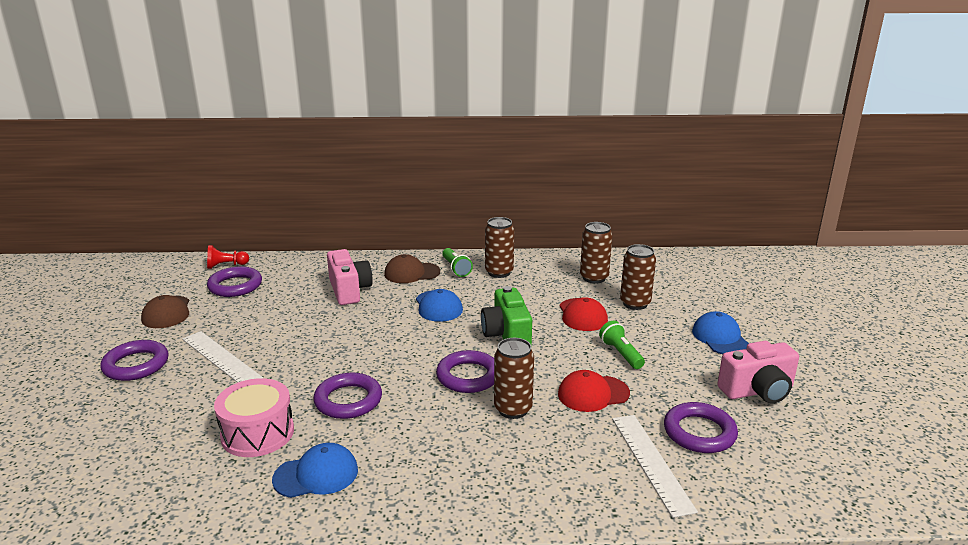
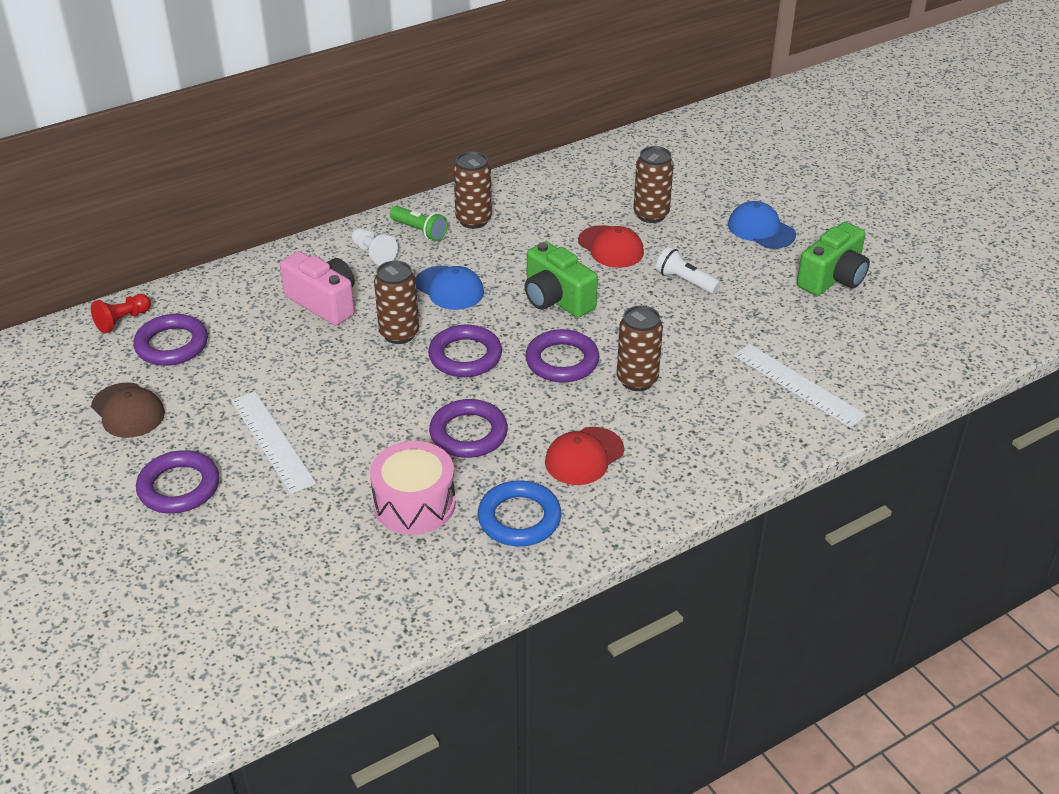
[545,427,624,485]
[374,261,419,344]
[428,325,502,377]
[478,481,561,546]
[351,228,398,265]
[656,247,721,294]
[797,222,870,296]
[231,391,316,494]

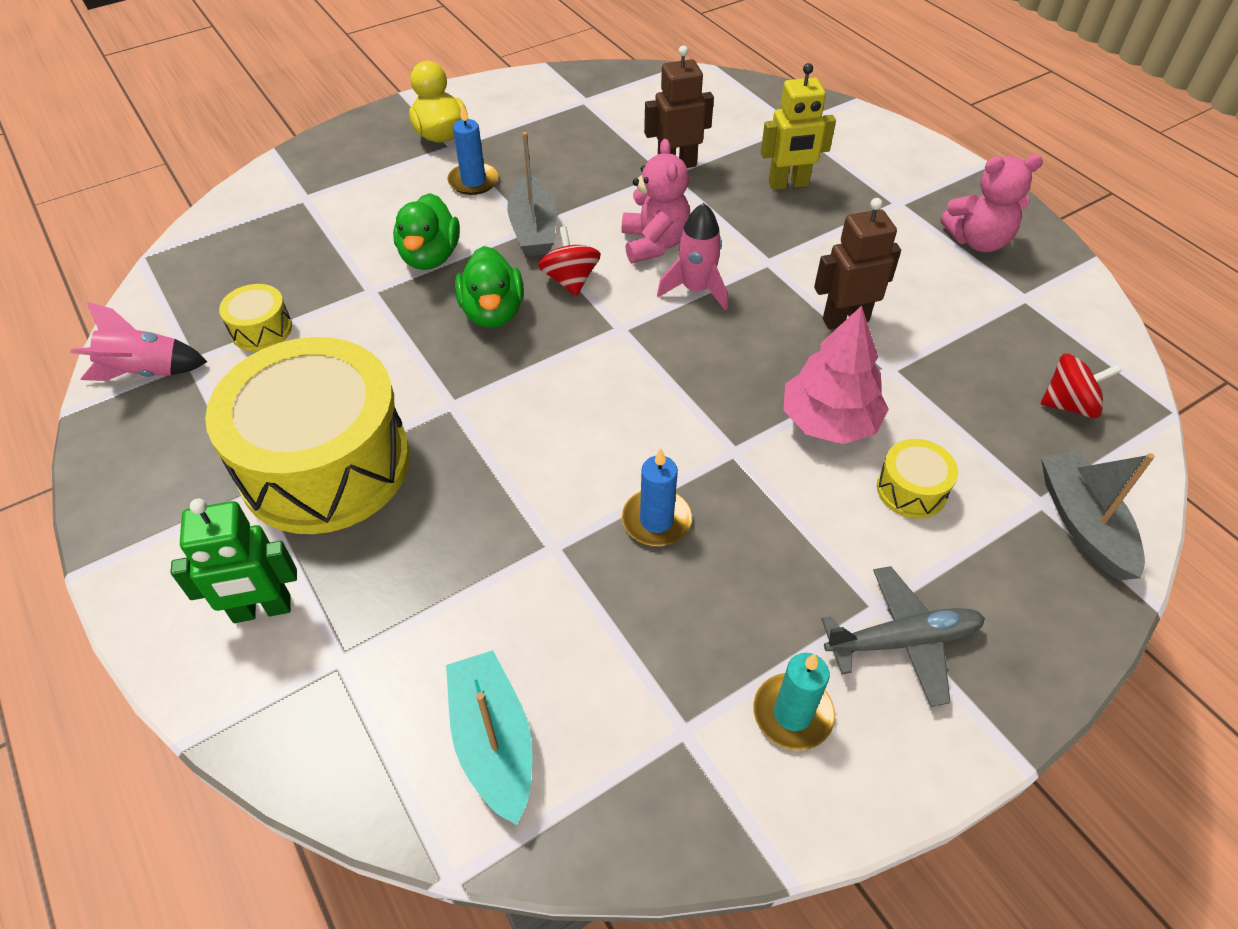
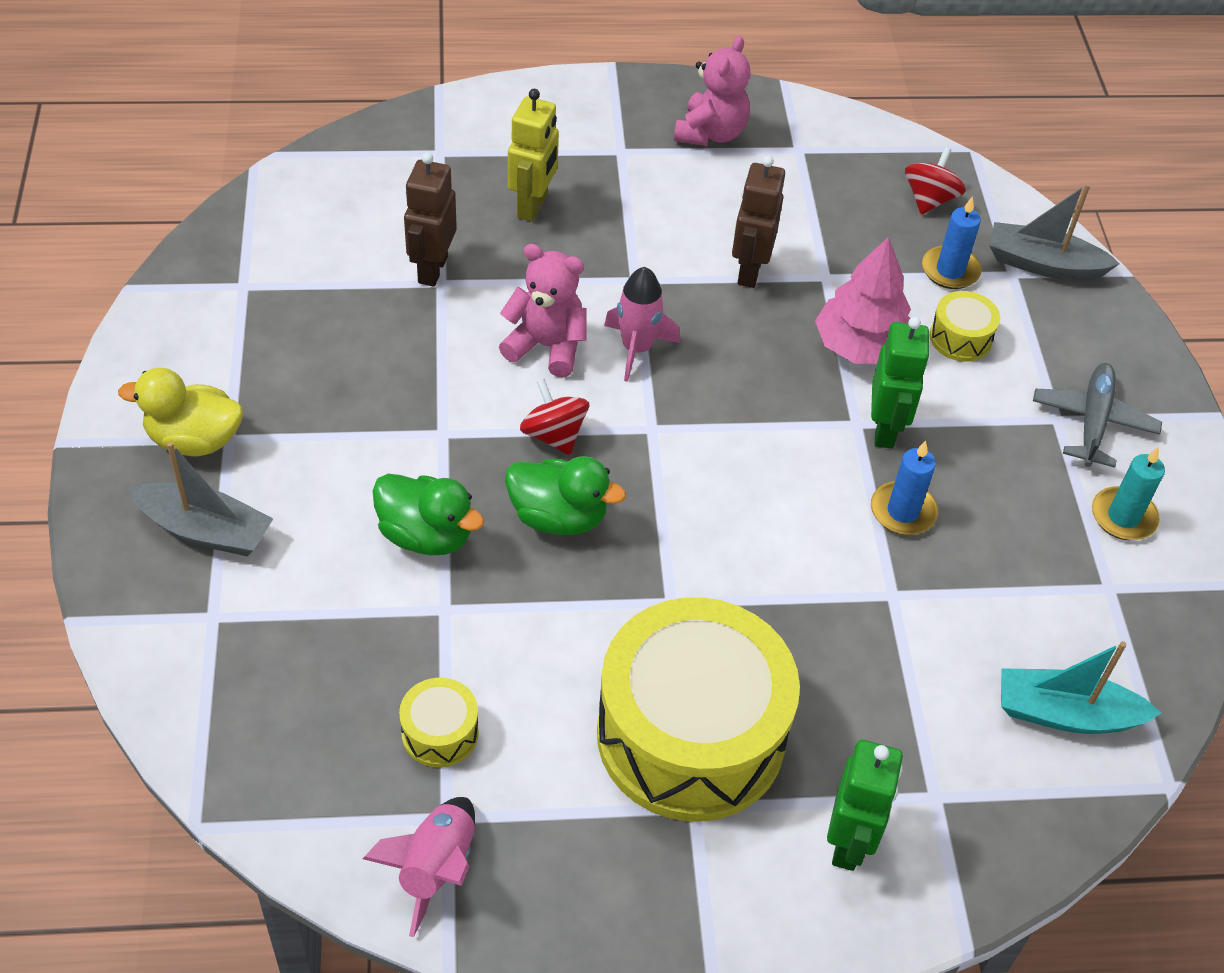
[871,317,930,449]
[922,196,982,289]
[128,442,273,556]
[520,379,589,455]

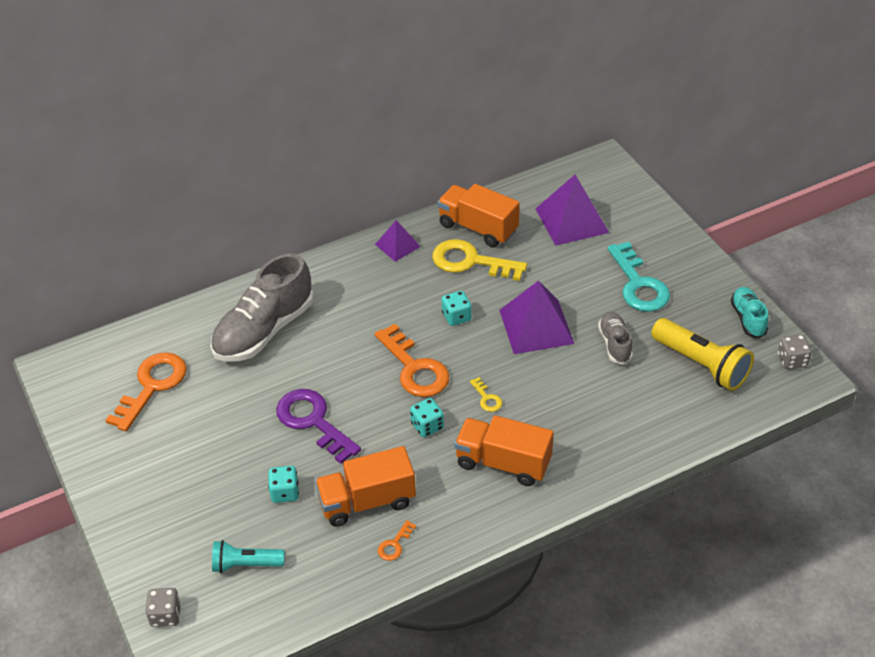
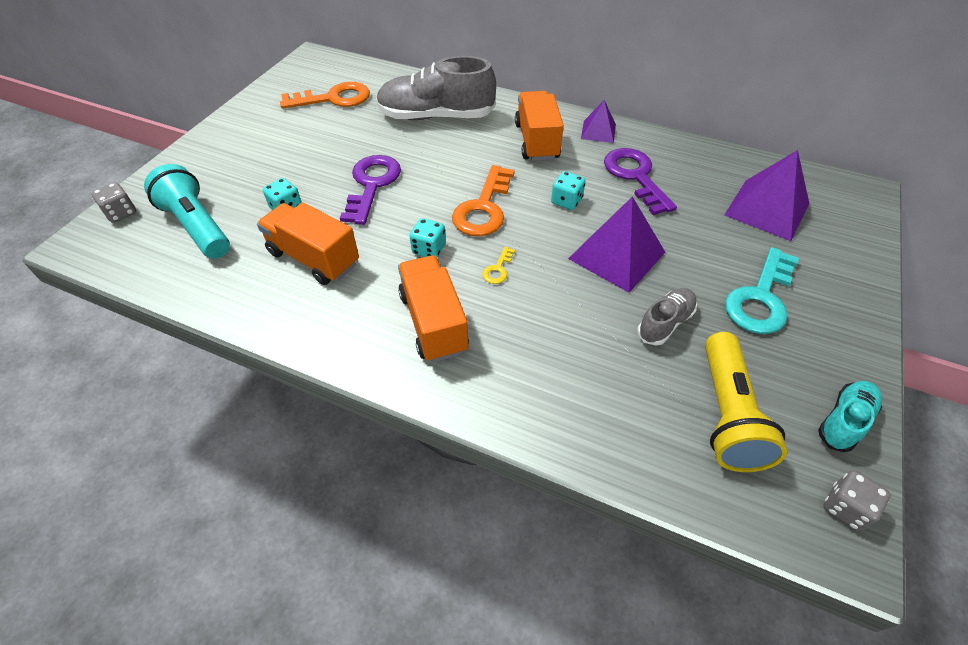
[378,520,417,561] (first image)
[515,91,564,161]
[604,148,677,215]
[144,164,230,259]

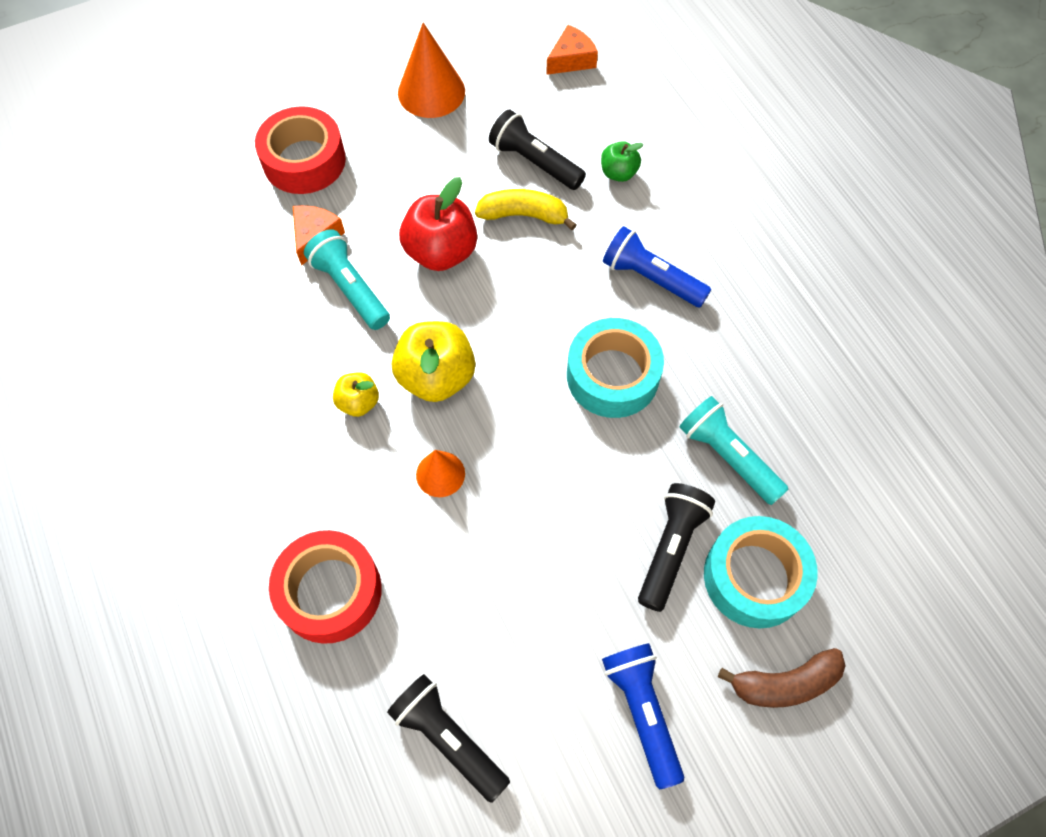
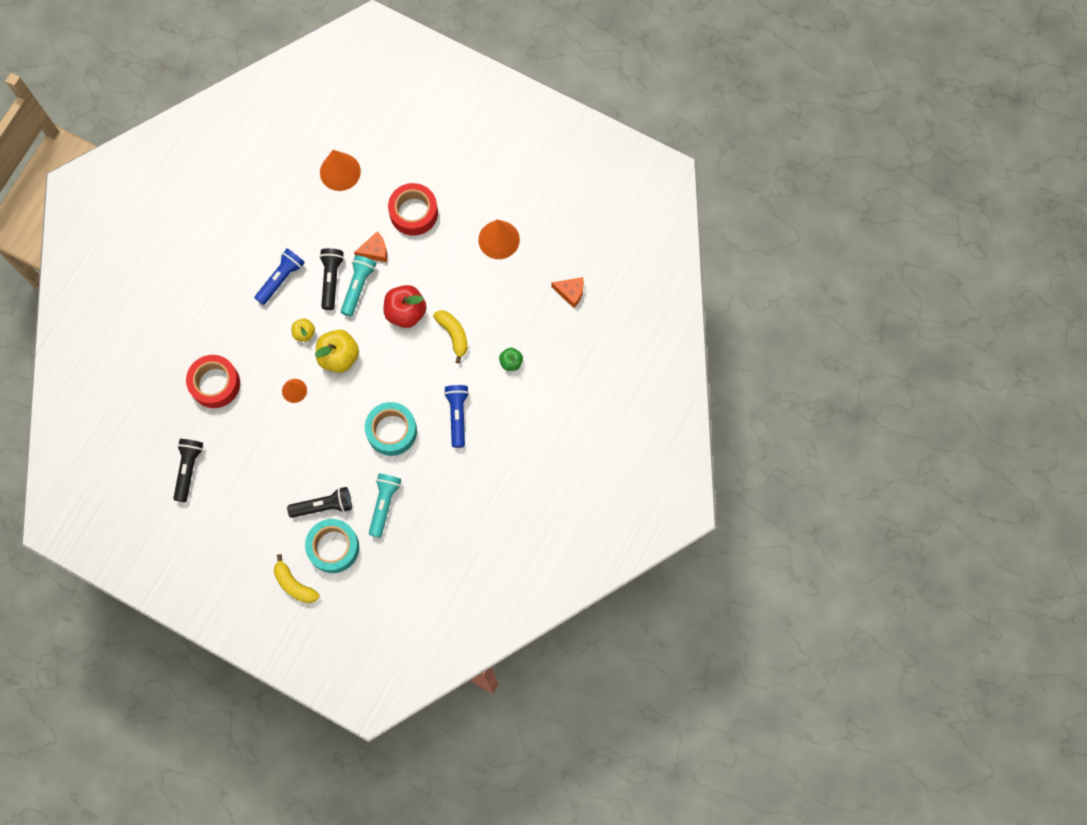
[320,150,361,191]
[319,248,344,310]
[254,249,305,305]
[274,554,319,603]

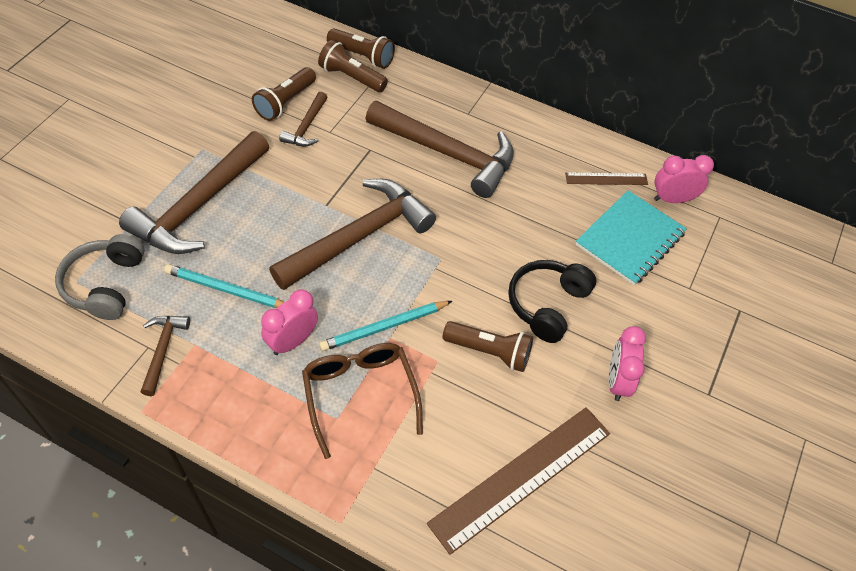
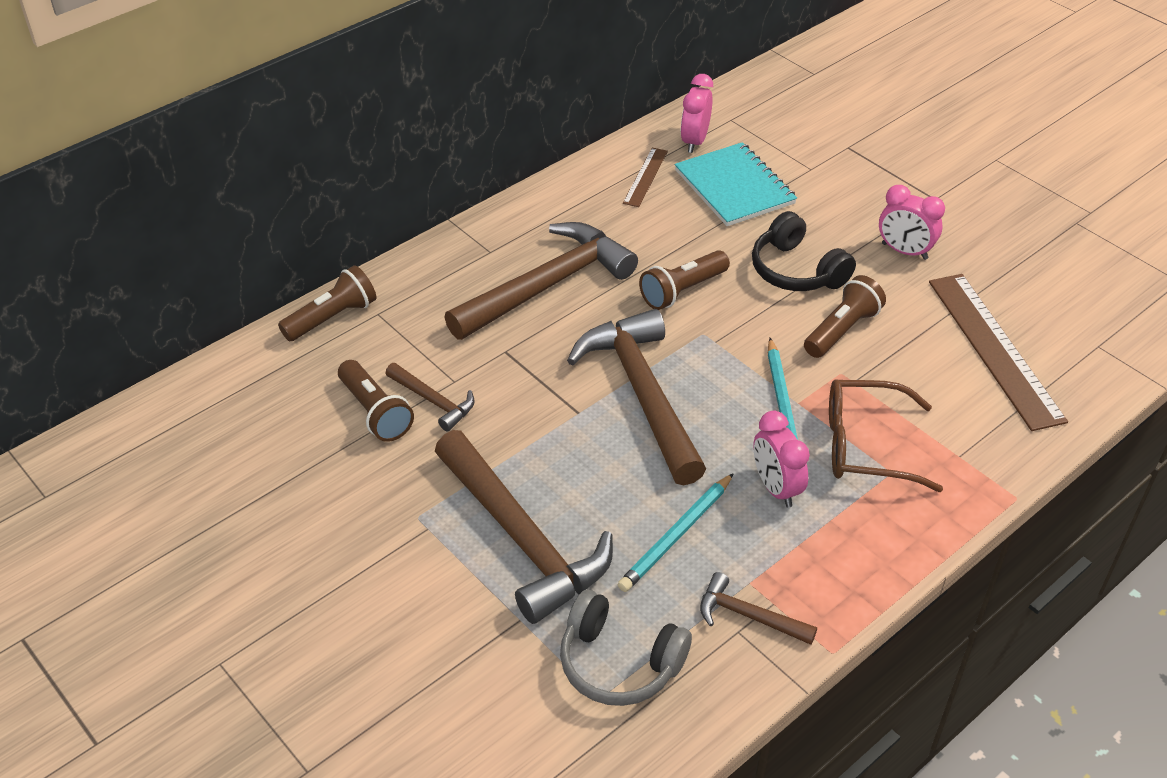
[639,250,730,310]

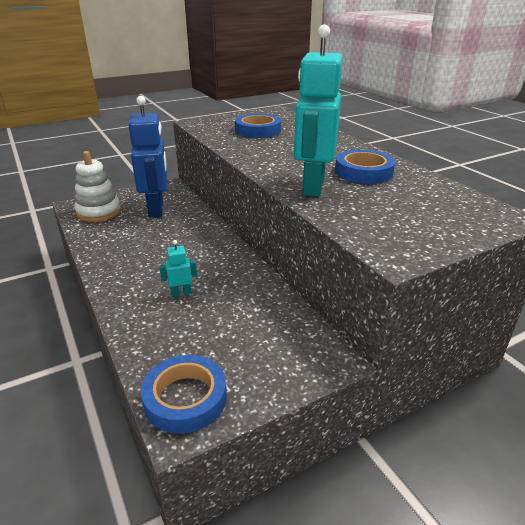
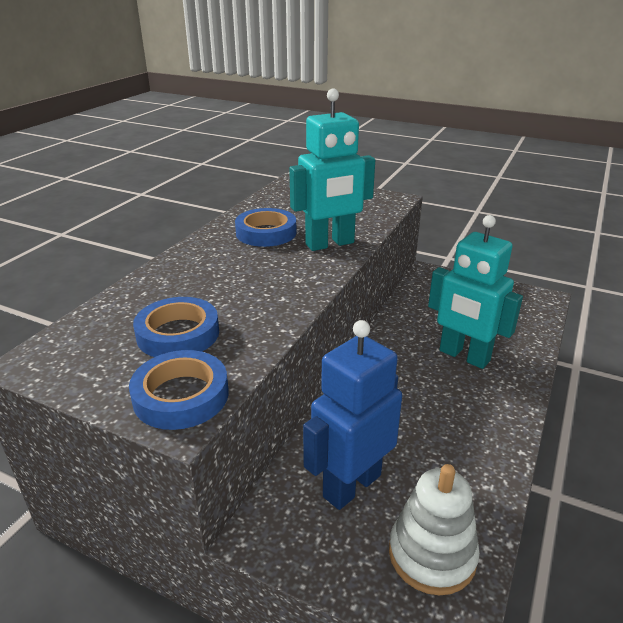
[129,350,229,430]
[428,215,523,369]

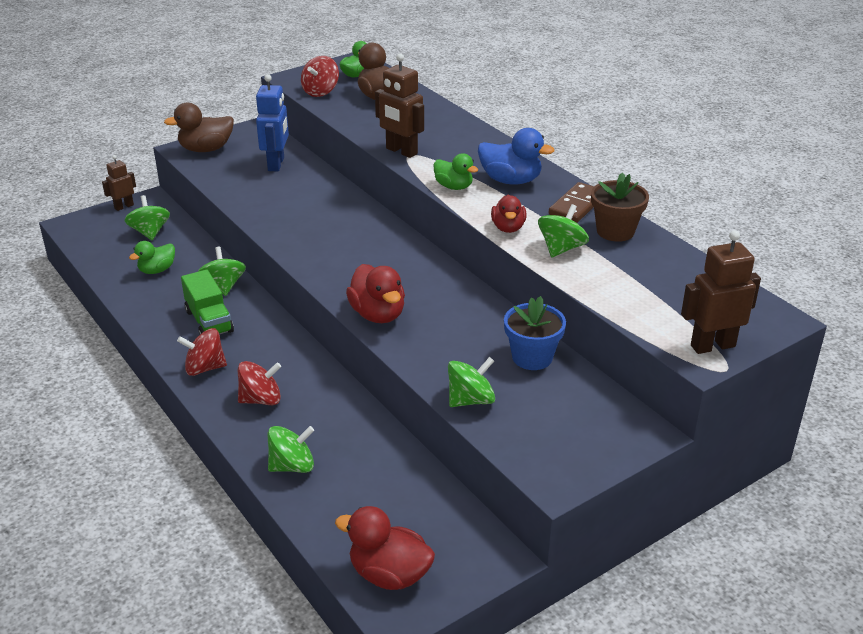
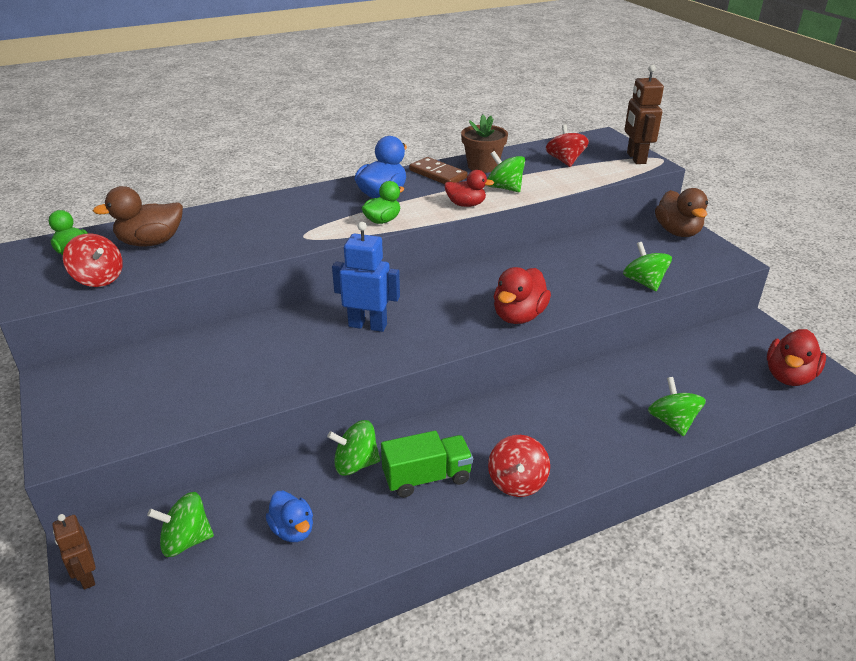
[375,53,424,158] (first image)
[504,296,566,370] (first image)
[655,188,708,237]
[546,124,589,167]
[332,222,400,332]
[266,491,313,542]
[494,267,551,324]

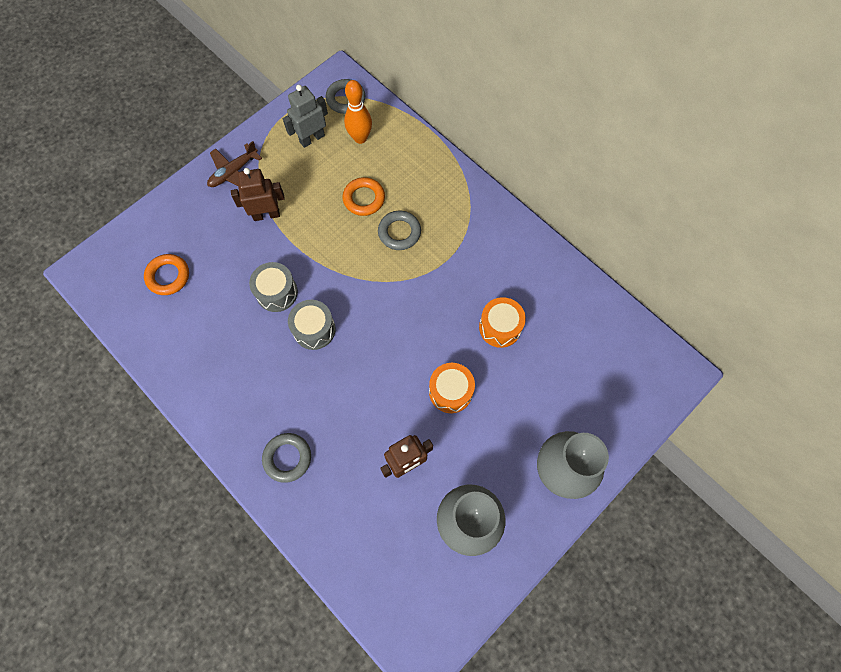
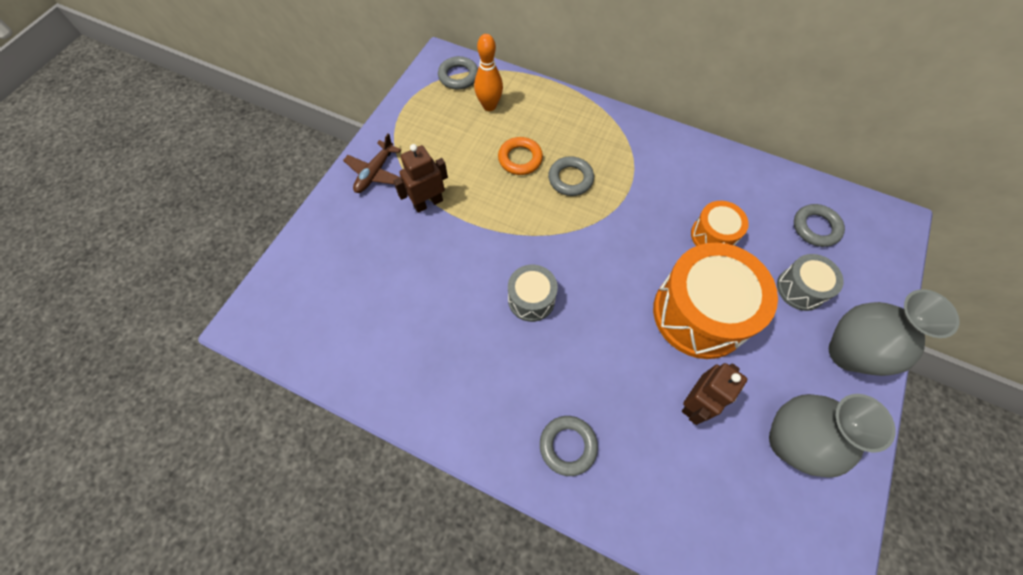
[144,254,189,295] (first image)
[283,85,328,148] (first image)
[794,204,845,247]
[777,254,844,311]
[653,243,778,359]

